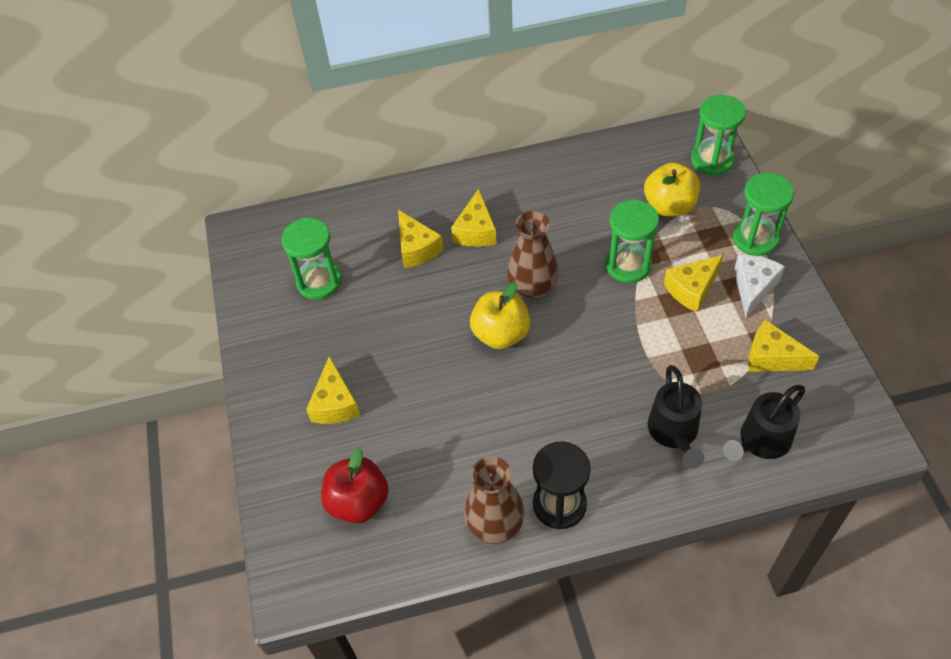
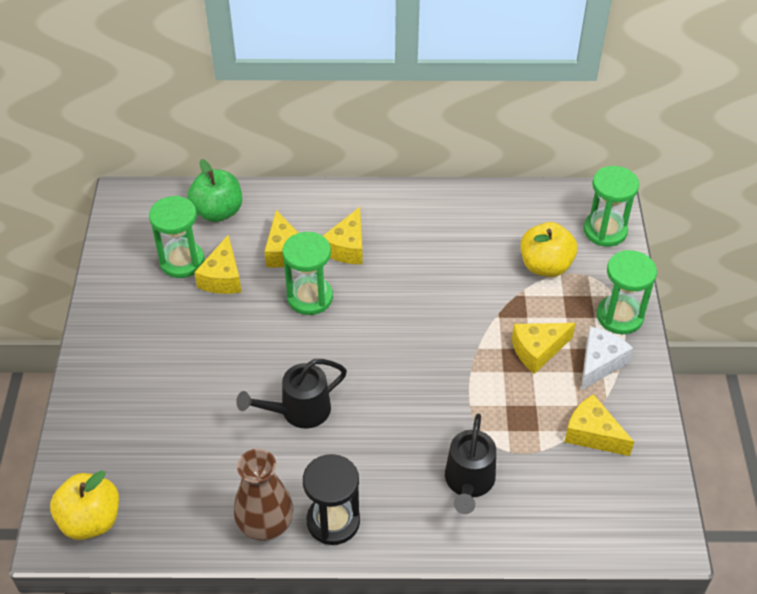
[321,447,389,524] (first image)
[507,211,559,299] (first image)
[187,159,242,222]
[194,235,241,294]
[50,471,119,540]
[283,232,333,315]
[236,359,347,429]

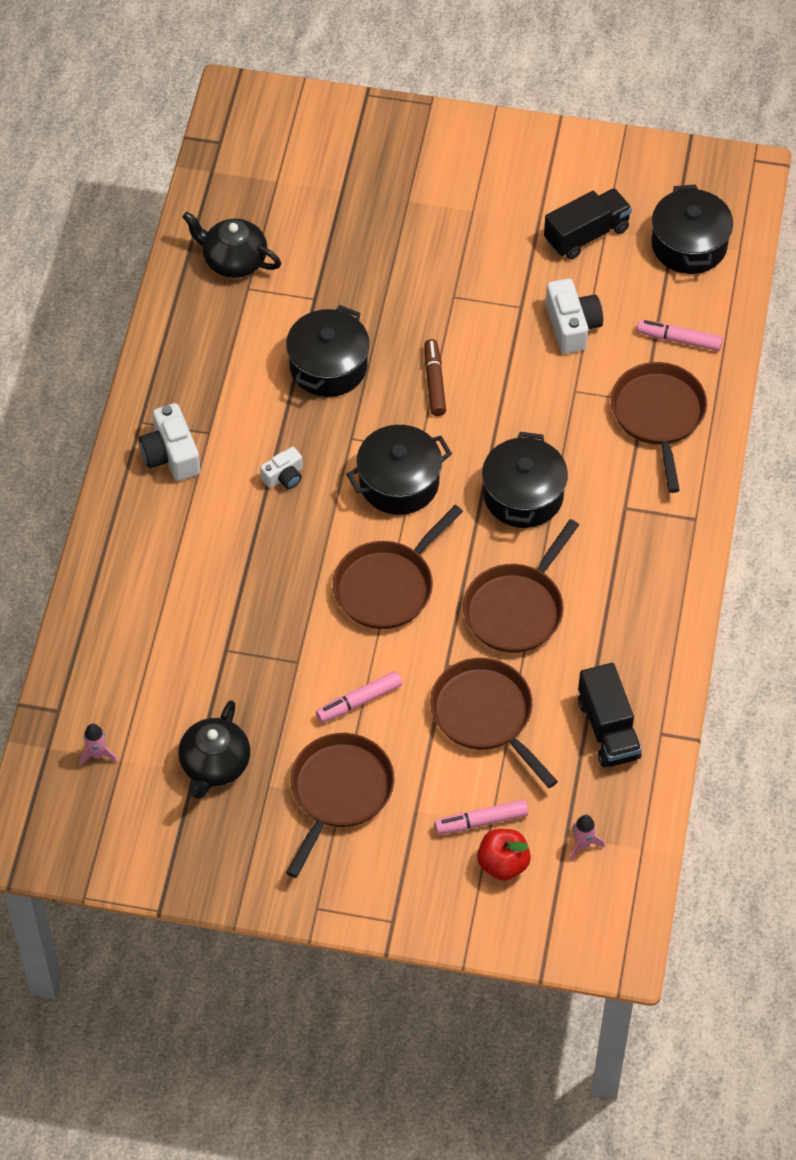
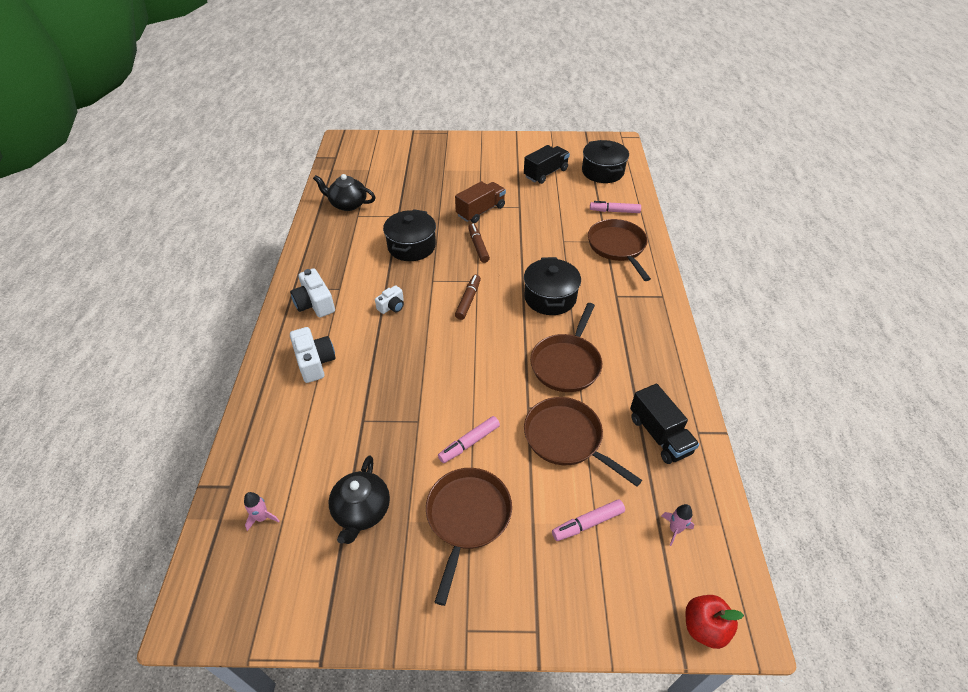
[333,505,463,629] (first image)
[455,181,506,223]
[686,595,744,649]
[290,327,336,383]
[455,275,481,320]

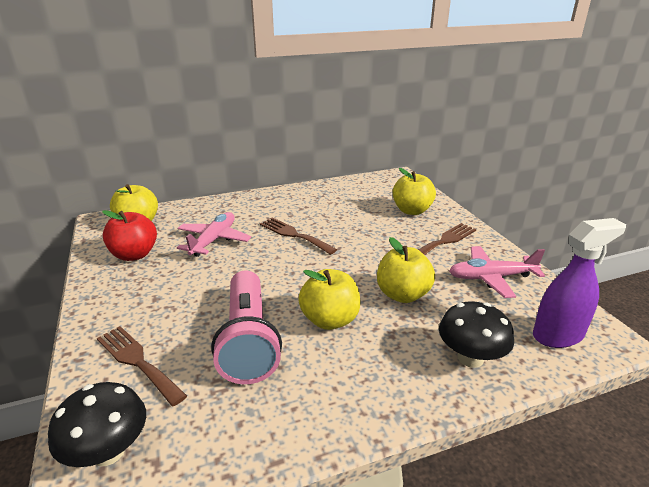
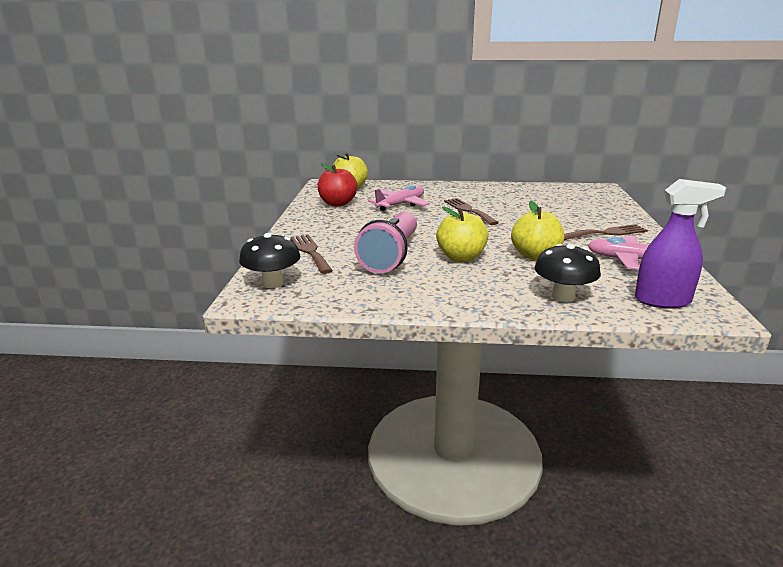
[393,168,436,215] (first image)

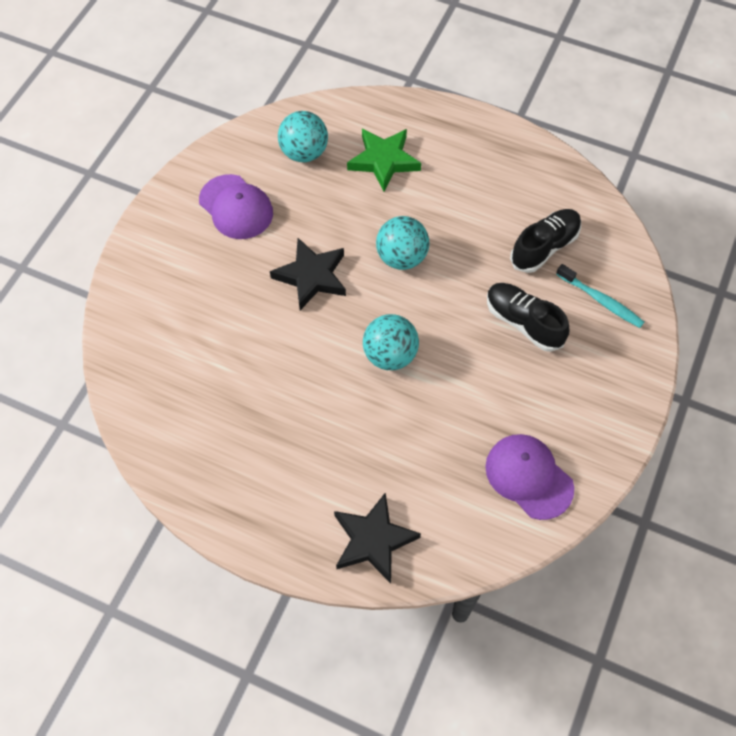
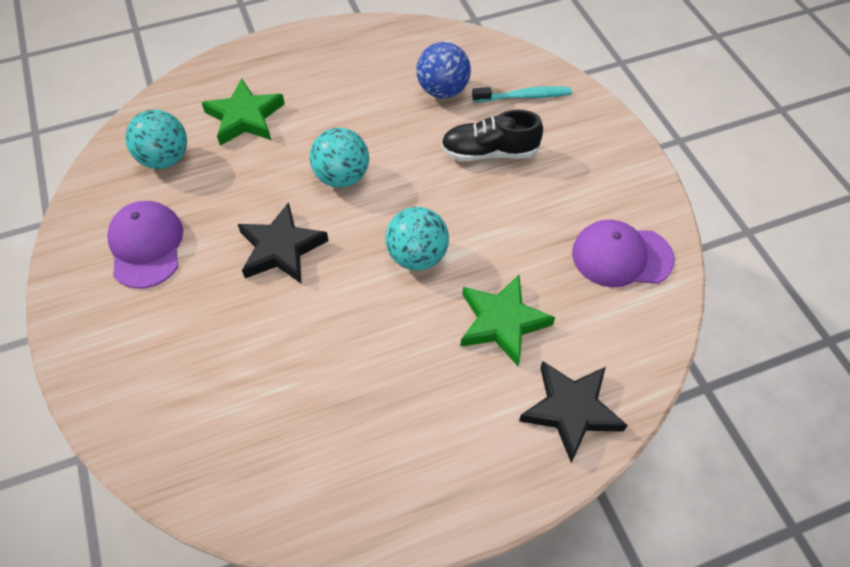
[460,275,555,366]
[416,42,471,98]
[107,201,183,289]

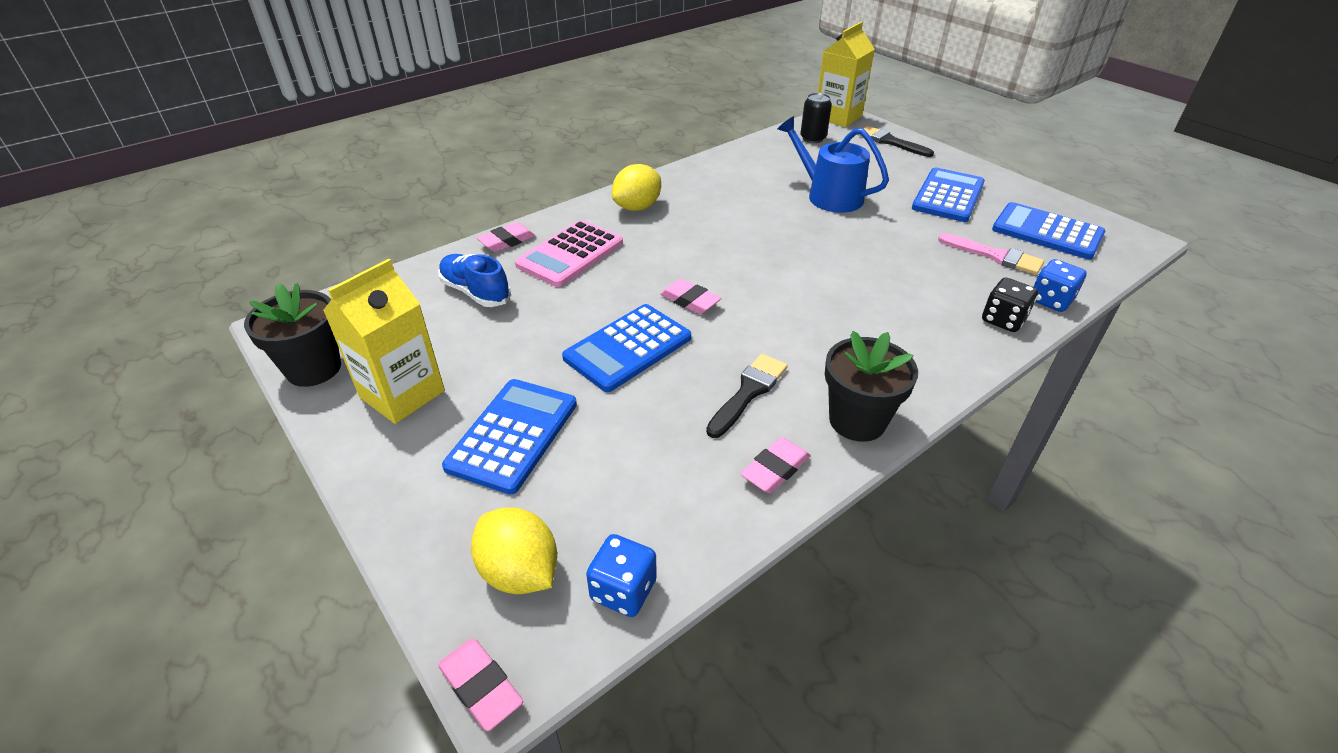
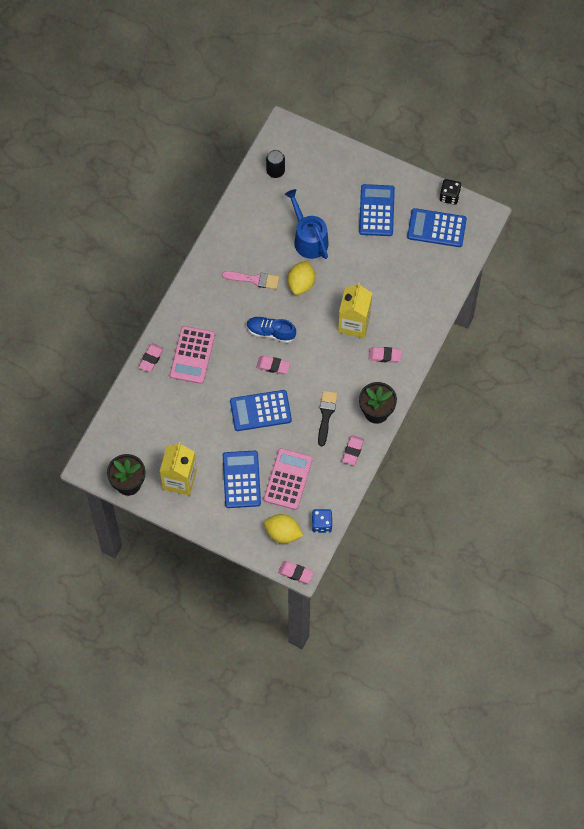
[857,126,934,157] (first image)
[1034,259,1087,312] (first image)
[264,448,313,510]
[368,347,402,363]
[247,317,296,343]
[287,261,315,295]
[338,283,372,338]
[222,271,279,289]
[440,179,461,205]
[230,390,292,431]
[285,189,329,259]

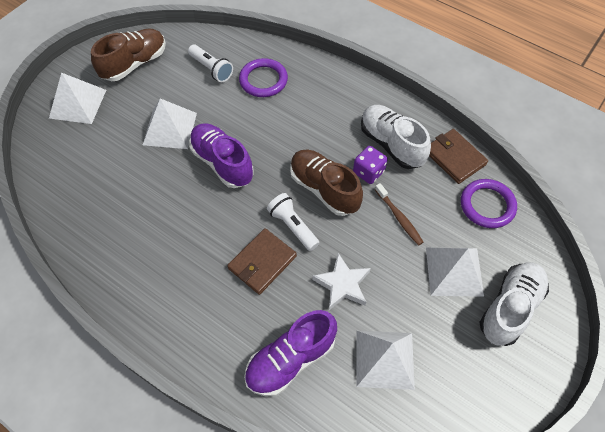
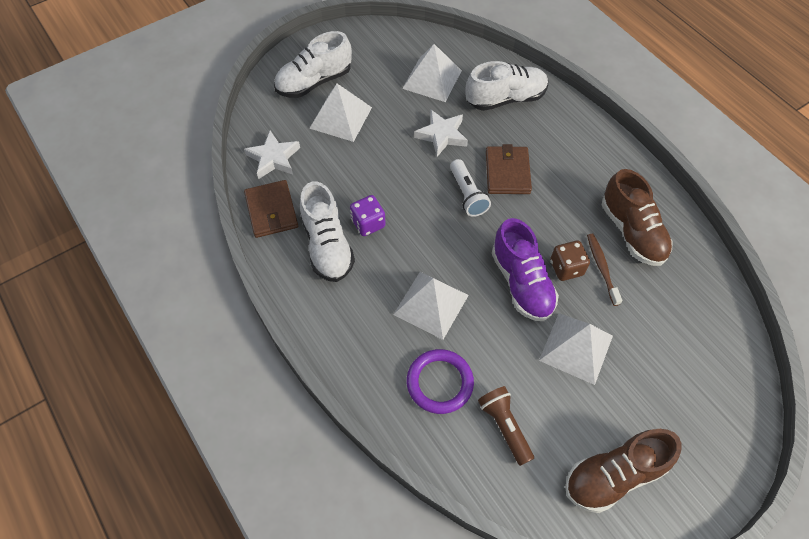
[550,241,590,281]
[393,272,469,340]
[602,169,672,266]
[587,234,622,306]
[244,131,300,179]
[478,386,534,466]
[466,61,548,111]
[486,144,532,194]

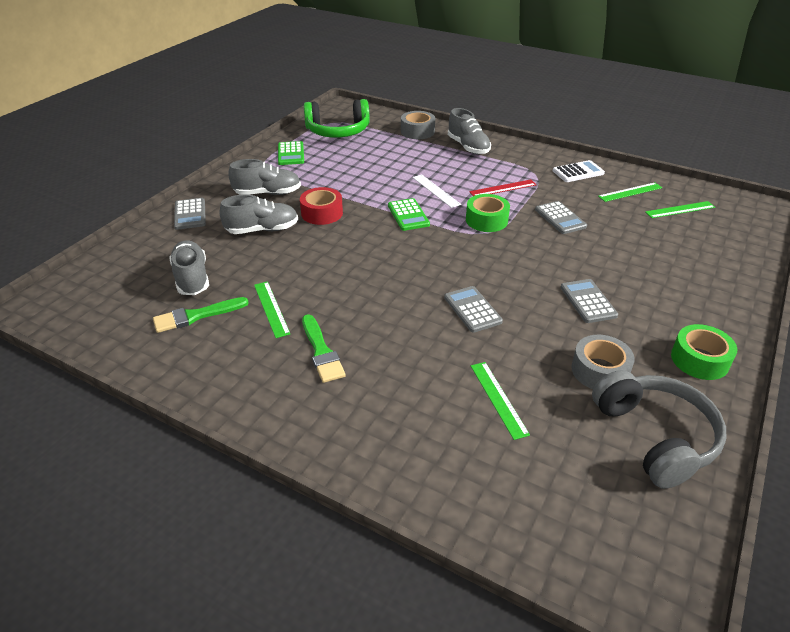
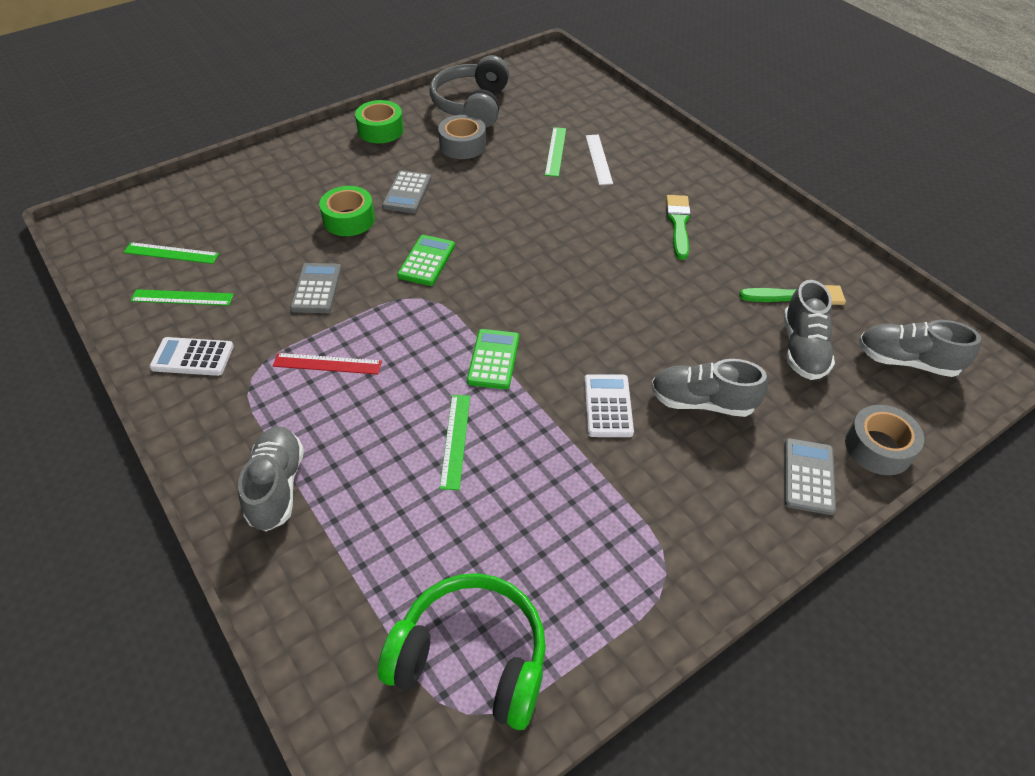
[444,286,503,333] (first image)
[858,320,981,377]
[440,395,470,490]
[397,235,455,286]
[845,405,924,475]
[586,135,613,185]
[319,186,375,236]
[584,374,634,437]

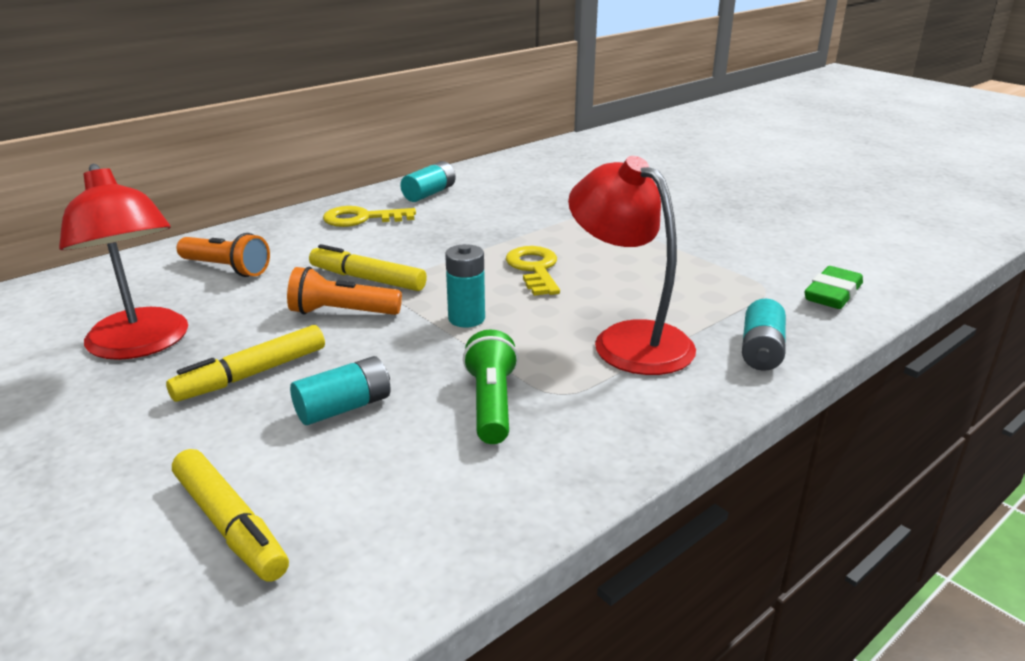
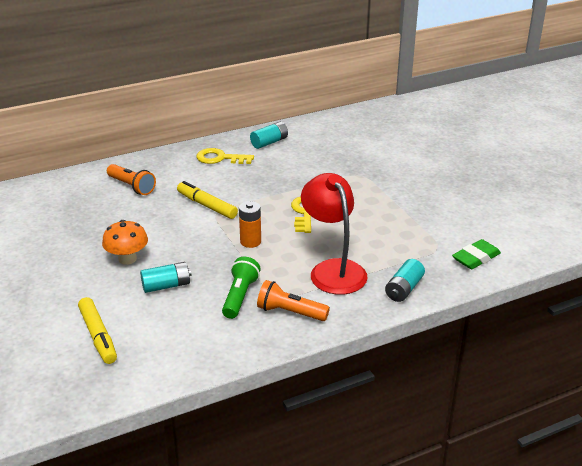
[59,164,188,360] (first image)
[257,280,330,321]
[102,220,148,265]
[239,201,261,248]

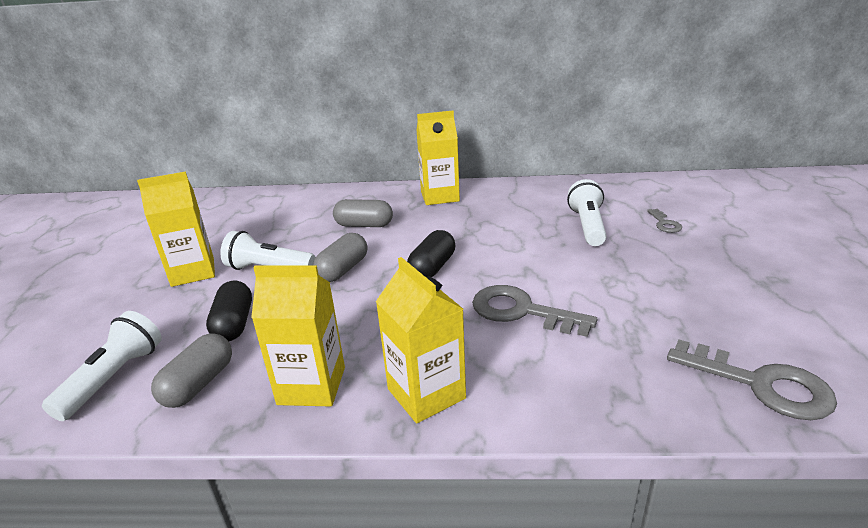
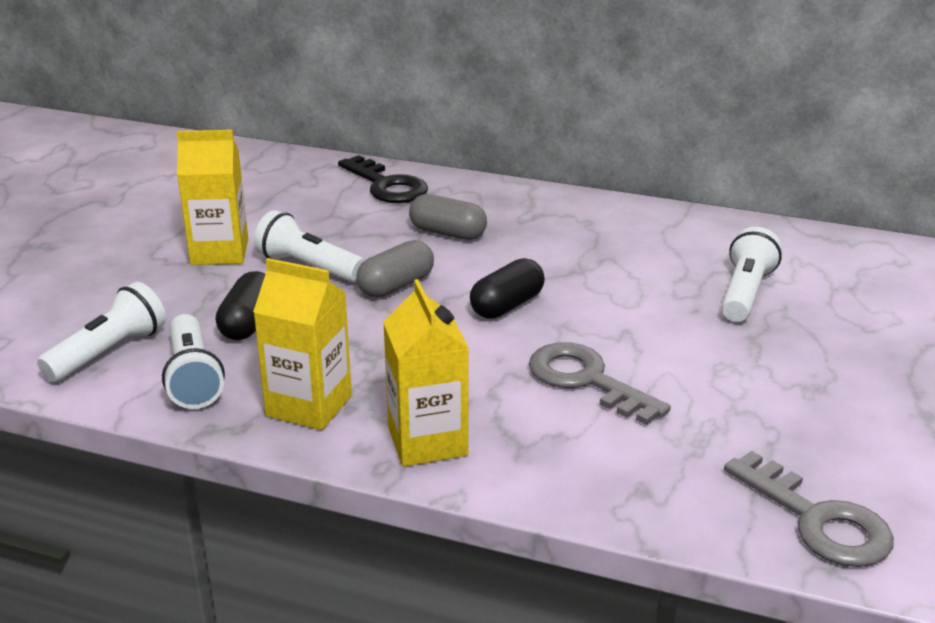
[417,110,460,205] (first image)
[647,209,682,233] (first image)
[338,155,428,203]
[162,314,225,409]

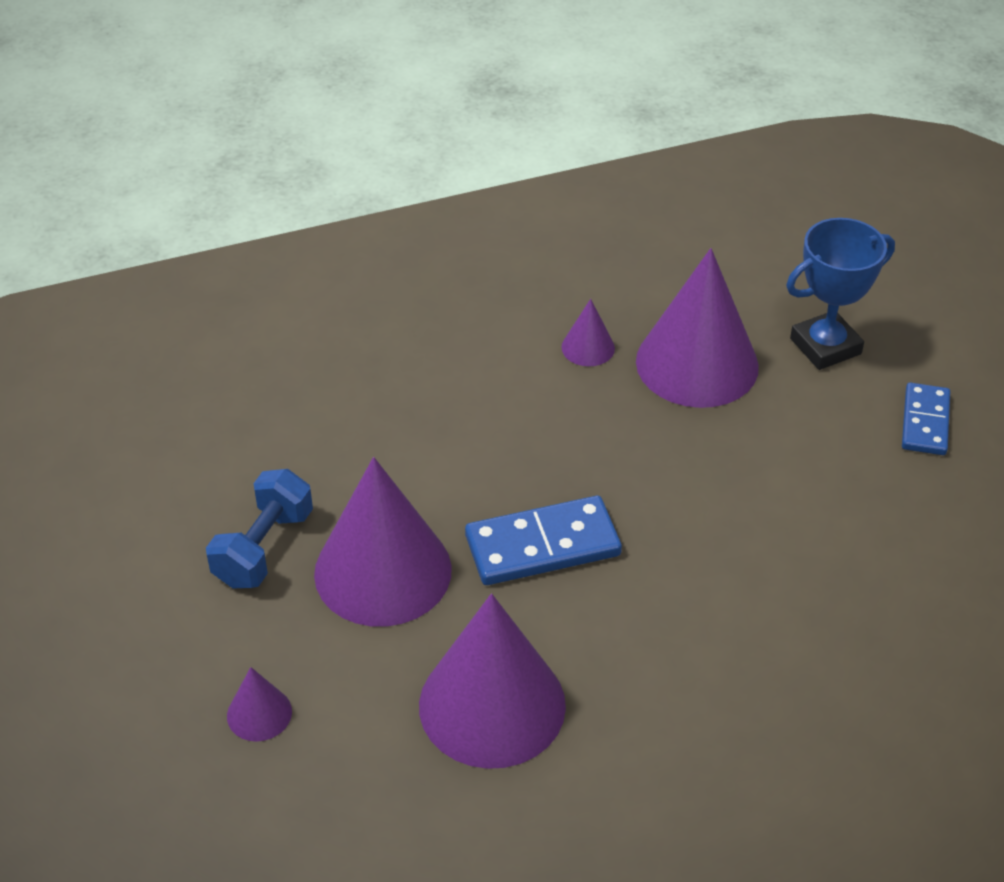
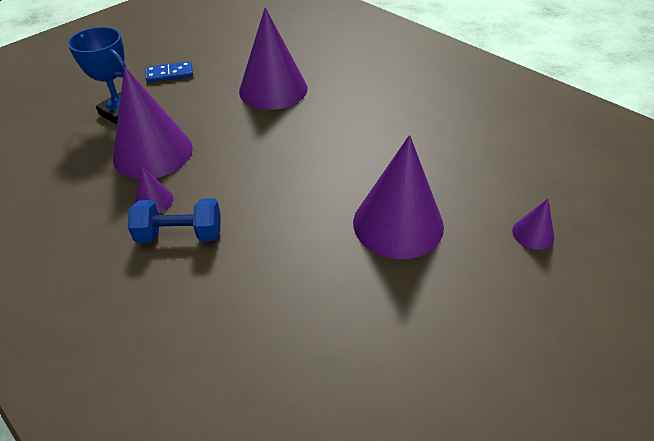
[465,496,622,585] (first image)
[128,198,221,243]
[239,7,308,110]

